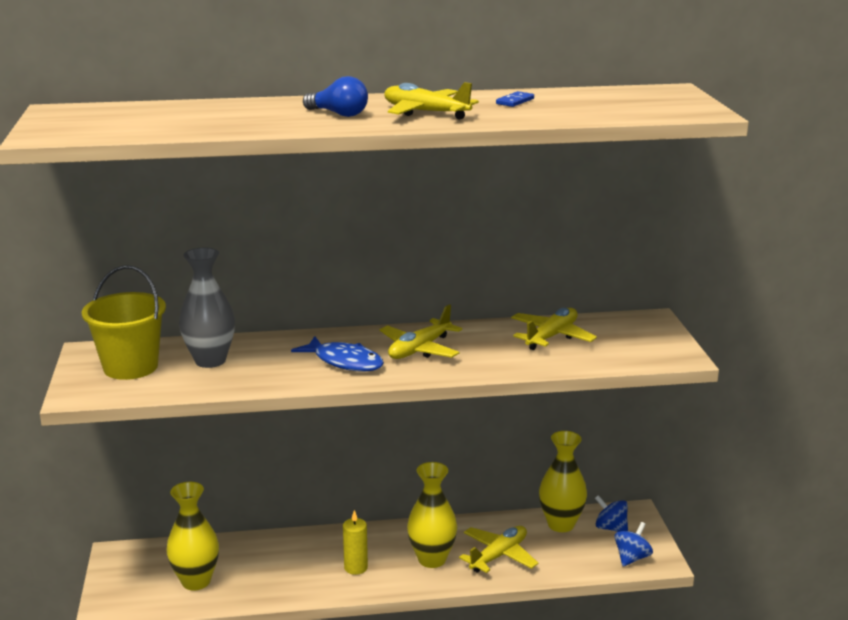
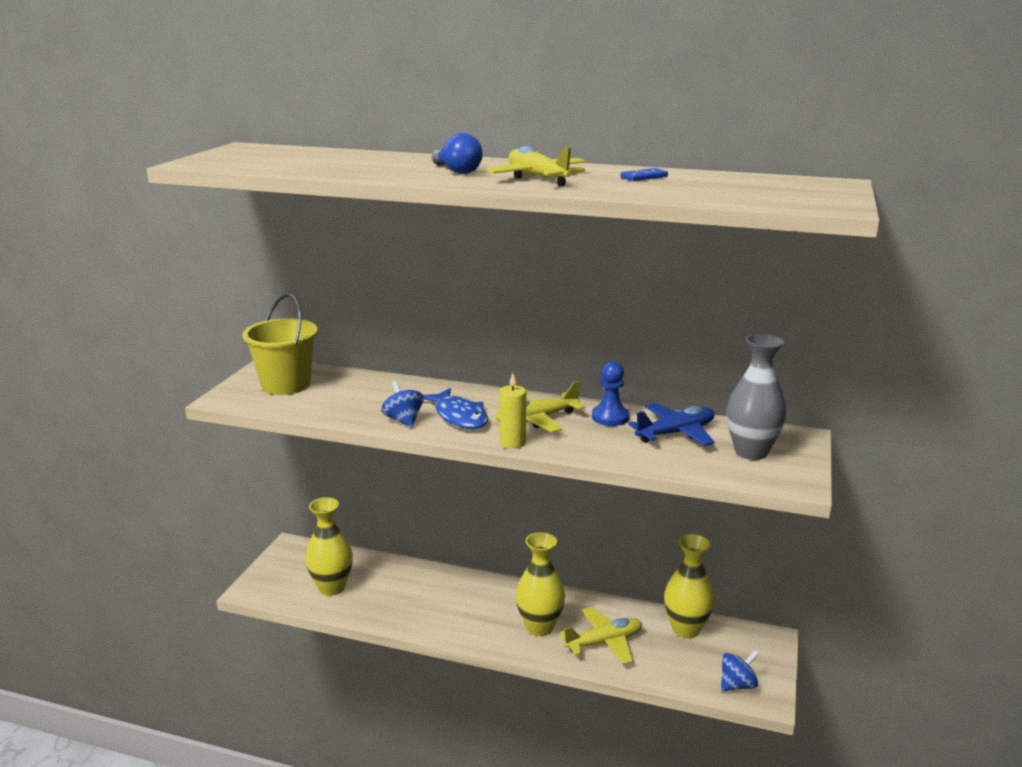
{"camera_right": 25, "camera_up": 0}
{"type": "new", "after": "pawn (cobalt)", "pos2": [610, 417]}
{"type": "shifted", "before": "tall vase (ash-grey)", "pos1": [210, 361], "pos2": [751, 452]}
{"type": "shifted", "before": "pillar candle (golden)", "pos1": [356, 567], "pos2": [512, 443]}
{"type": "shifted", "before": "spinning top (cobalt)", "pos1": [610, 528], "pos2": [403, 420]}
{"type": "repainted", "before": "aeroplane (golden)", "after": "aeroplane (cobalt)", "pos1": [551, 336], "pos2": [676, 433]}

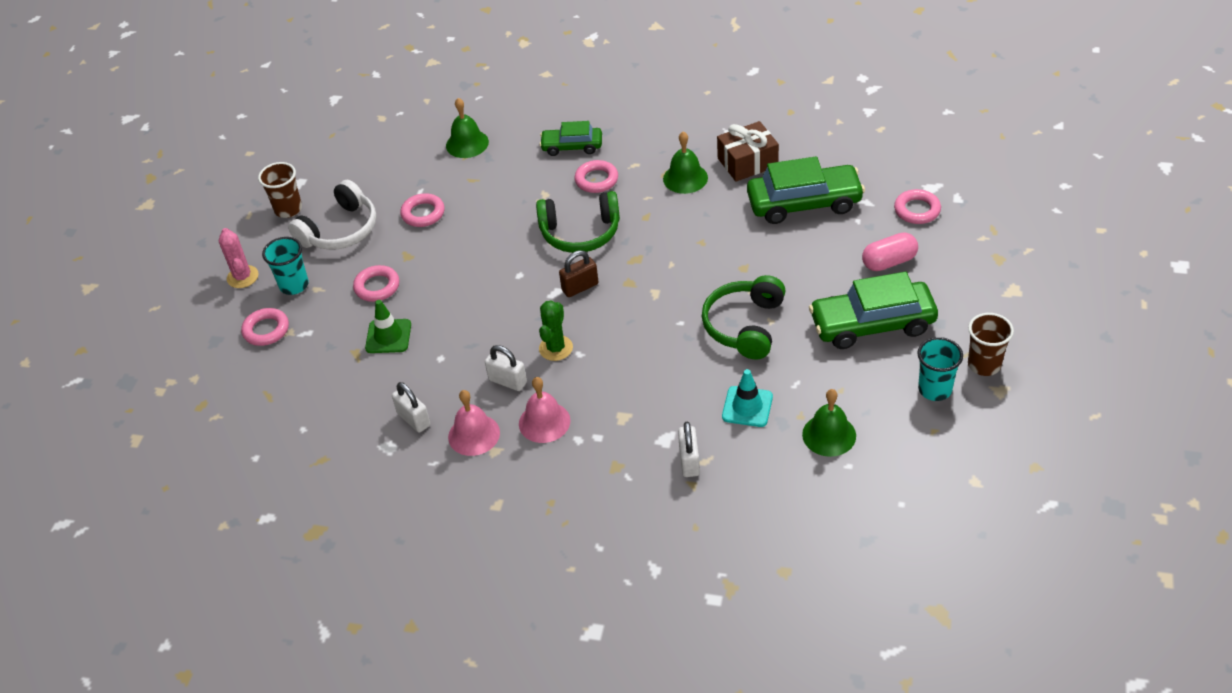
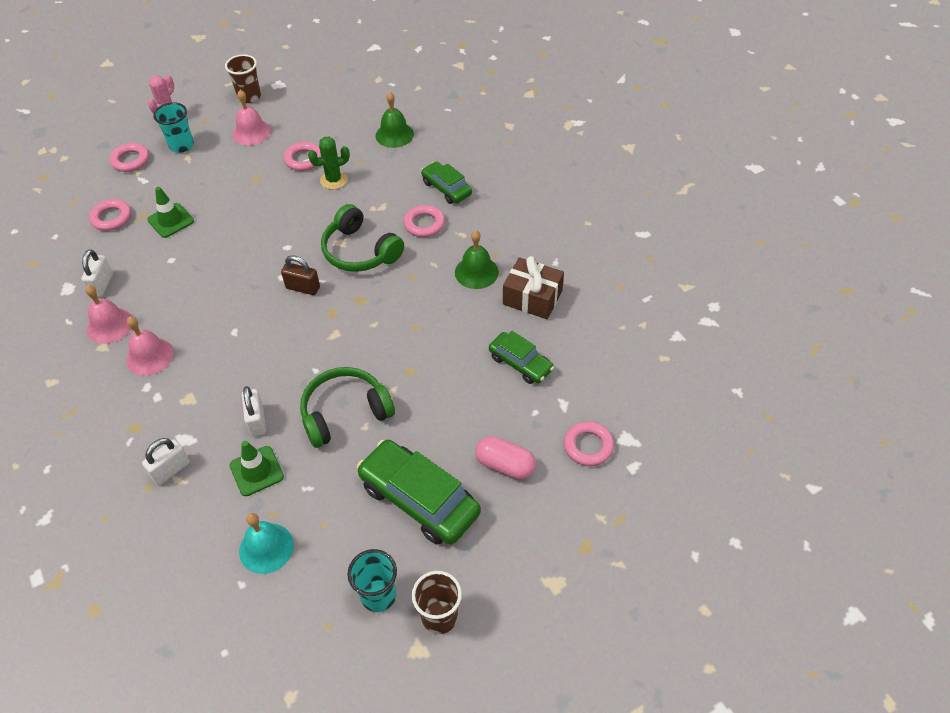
{"camera_right": 45, "camera_up": 5}
{"type": "shifted", "before": "hoop (pink)", "pos1": [377, 287], "pos2": [111, 218]}
{"type": "shifted", "before": "padlock (pure white)", "pos1": [507, 381], "pos2": [257, 421]}
{"type": "shifted", "before": "saguaro cactus (emerald)", "pos1": [556, 348], "pos2": [334, 180]}
{"type": "swapped", "before": "headphones (pure white)", "after": "bell (pink)", "pos1": [340, 230], "pos2": [251, 132]}
{"type": "repainted", "before": "traffic cone (aqua)", "after": "traffic cone (emerald)", "pos1": [747, 407], "pos2": [256, 471]}
{"type": "repainted", "before": "bell (emerald)", "after": "bell (aqua)", "pos1": [829, 435], "pos2": [266, 548]}
{"type": "scaled", "before": "car (emerald)", "pos1": [804, 203], "pos2": [520, 363], "scale": 0.58}

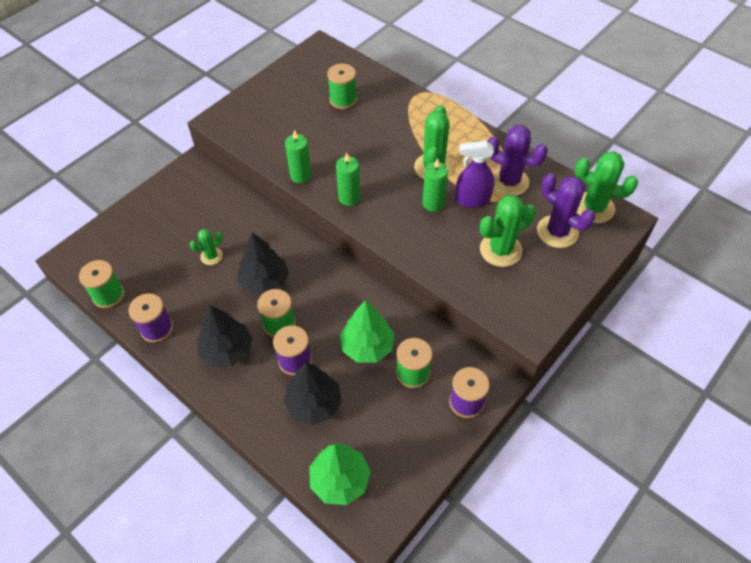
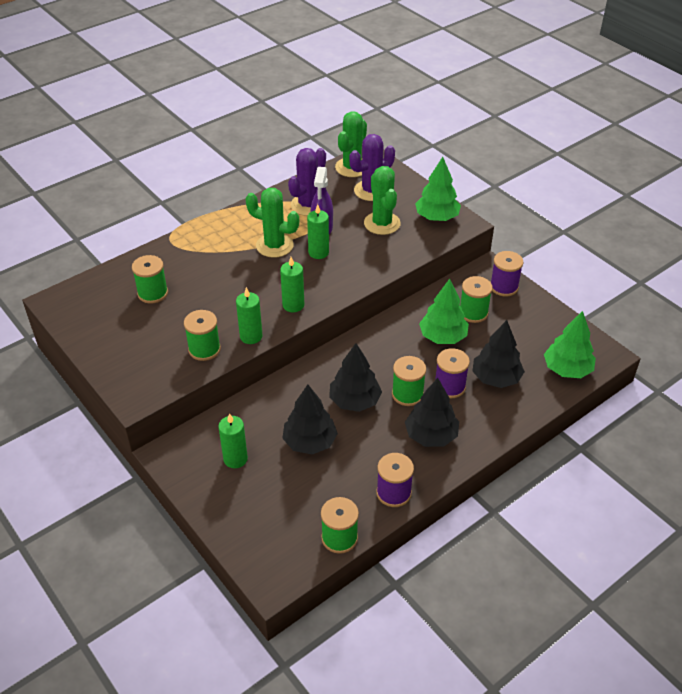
{"camera_right": -80, "camera_up": -10}
{"type": "new", "after": "reel of thread (emerald)", "pos2": [204, 349]}
{"type": "new", "after": "pillar candle (emerald)", "pos2": [235, 459]}
{"type": "new", "after": "tree (emerald)", "pos2": [437, 217]}
{"type": "swapped", "before": "saguaro cactus (emerald)", "after": "tree (black)", "pos1": [211, 256], "pos2": [310, 442]}

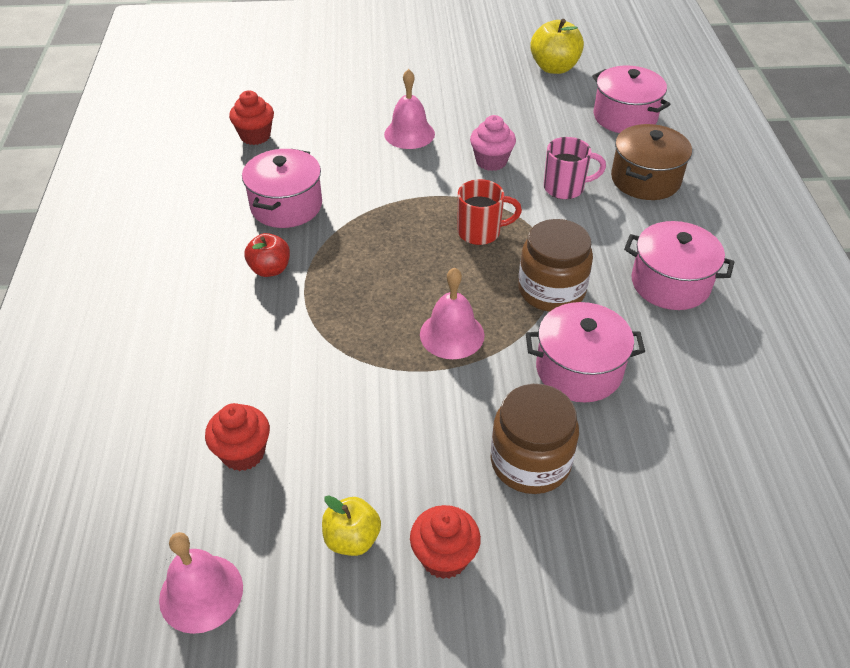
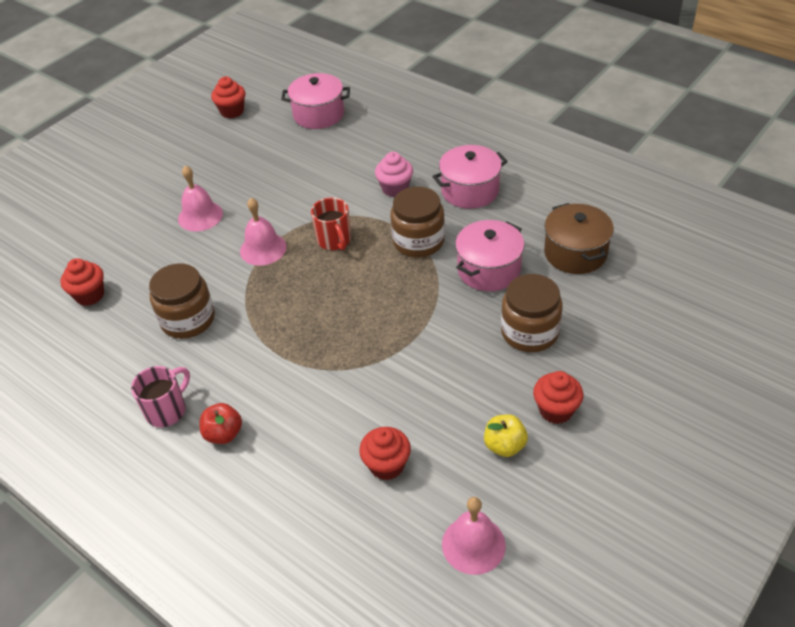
{"camera_right": -45, "camera_up": 0}
{"type": "shifted", "before": "apple (scarlet)", "pos1": [270, 269], "pos2": [224, 434]}
{"type": "shifted", "before": "bell (pink)", "pos1": [452, 334], "pos2": [263, 249]}
{"type": "shifted", "before": "cupcake (pink)", "pos1": [491, 161], "pos2": [395, 188]}
{"type": "shifted", "before": "coffee mug (pink)", "pos1": [565, 188], "pos2": [167, 410]}
{"type": "shifted", "before": "cooking pot (brown)", "pos1": [645, 179], "pos2": [575, 253]}
{"type": "swapped", "before": "cooking pot (pink)", "after": "jar (brown)", "pos1": [286, 206], "pos2": [188, 319]}
{"type": "swapped", "before": "apple (golden)", "after": "cupcake (scarlet)", "pos1": [554, 68], "pos2": [232, 111]}
{"type": "rotated", "before": "coffee mug (scarlet)", "pos1": [480, 232], "pos2": [334, 241], "turn": 120}

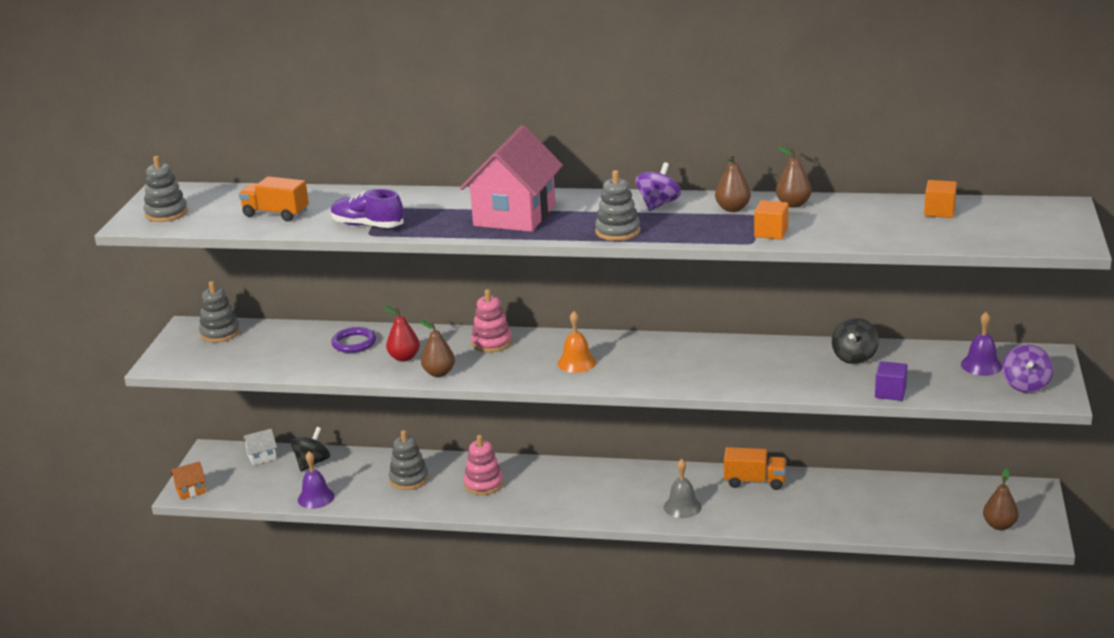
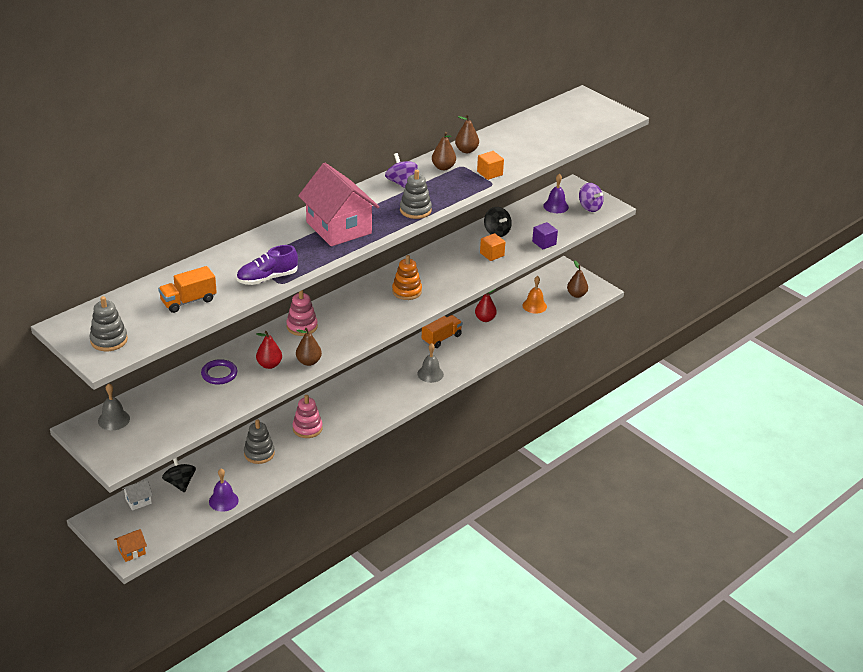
{"camera_right": -55, "camera_up": 10}
{"type": "new", "after": "stacking rings (orange)", "pos2": [407, 291]}
{"type": "new", "after": "toy pear (scarlet)", "pos2": [485, 319]}
{"type": "shifted", "before": "bell (orange)", "pos1": [576, 363], "pos2": [534, 306]}
{"type": "shifted", "before": "cube (orange)", "pos1": [939, 211], "pos2": [492, 254]}
{"type": "swapped", "before": "stacking rings (ash-grey)", "after": "bell (ash-grey)", "pos1": [220, 333], "pos2": [114, 419]}
{"type": "rotated", "before": "toy house (orange)", "pos1": [190, 490], "pos2": [131, 551], "turn": 45}
{"type": "rotated", "before": "toy house (pure white)", "pos1": [262, 457], "pos2": [138, 501], "turn": 45}

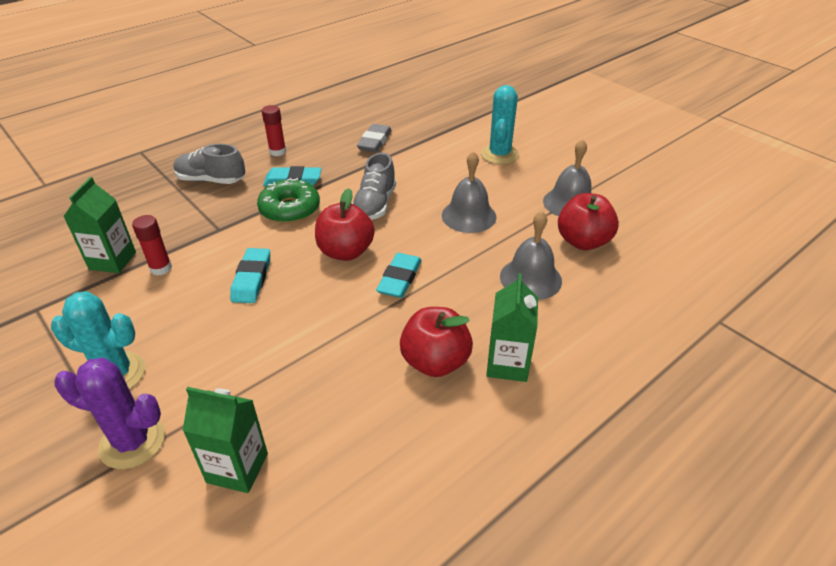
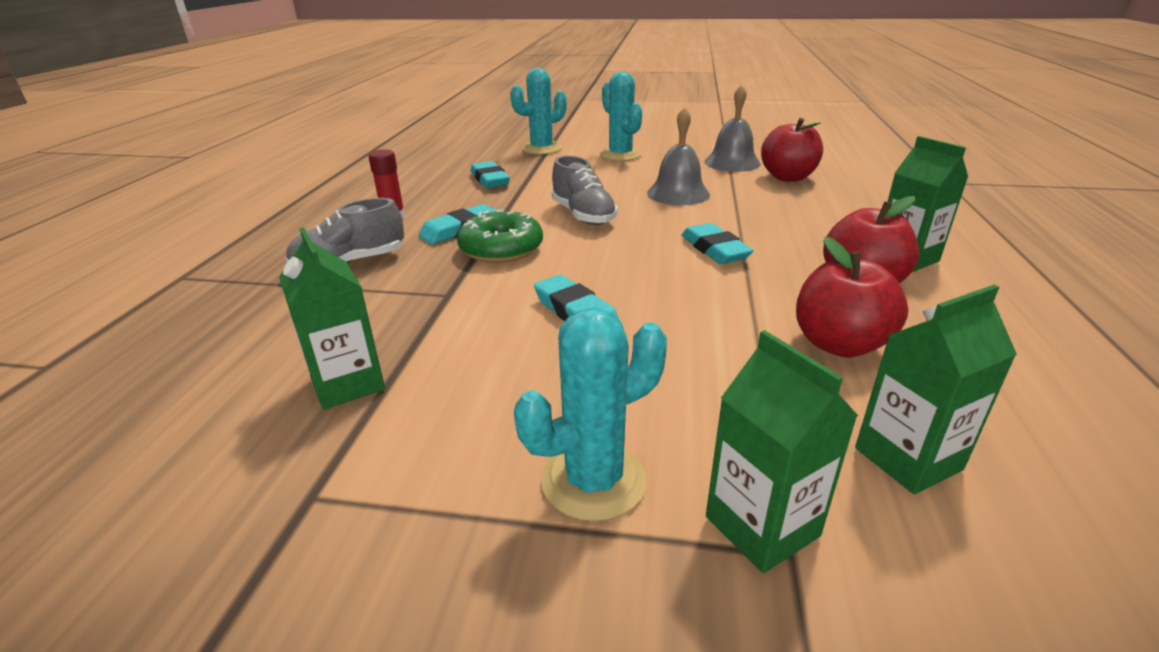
{"camera_right": -40, "camera_up": -10}
{"type": "gone", "before": "glue stick (scarlet)", "pos1": [161, 268]}
{"type": "gone", "before": "bell (ash-grey)", "pos1": [530, 278]}
{"type": "new", "after": "saguaro cactus (aqua)", "pos2": [541, 149]}
{"type": "shifted", "before": "apple (scarlet)", "pos1": [345, 252], "pos2": [839, 344]}
{"type": "swapped", "before": "saguaro cactus (violet)", "after": "juice carton (emerald)", "pos1": [132, 442], "pos2": [762, 526]}
{"type": "repainted", "before": "gum eraser (ash-grey)", "after": "gum eraser (aqua)", "pos1": [374, 142], "pos2": [490, 180]}

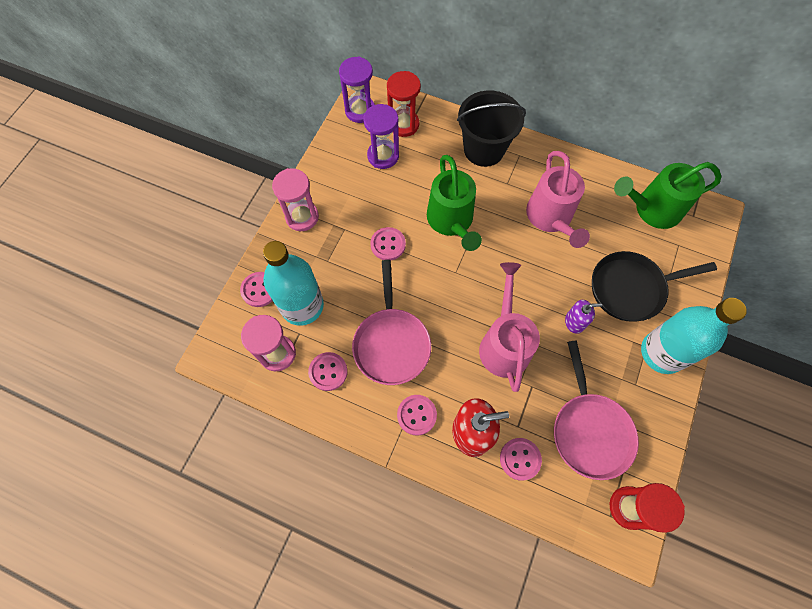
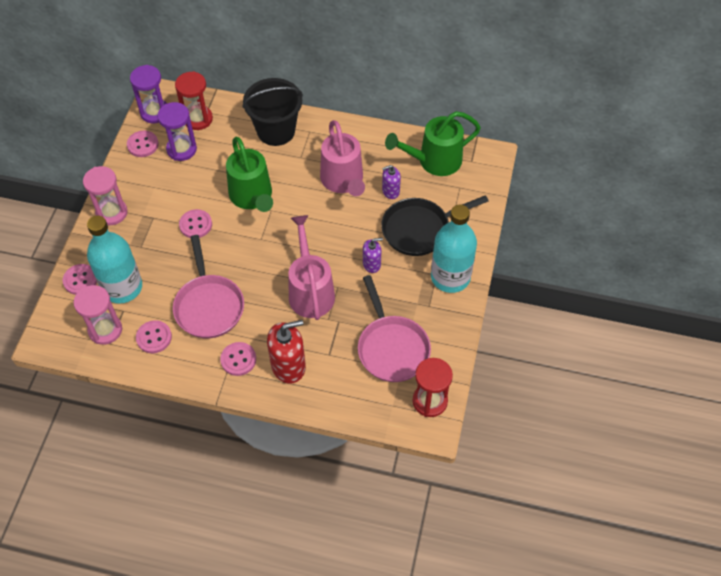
{"camera_right": -10, "camera_up": -10}
{"type": "new", "after": "soap dispenser (violet)", "pos2": [390, 191]}
{"type": "shifted", "before": "button (pink)", "pos1": [520, 459], "pos2": [143, 145]}

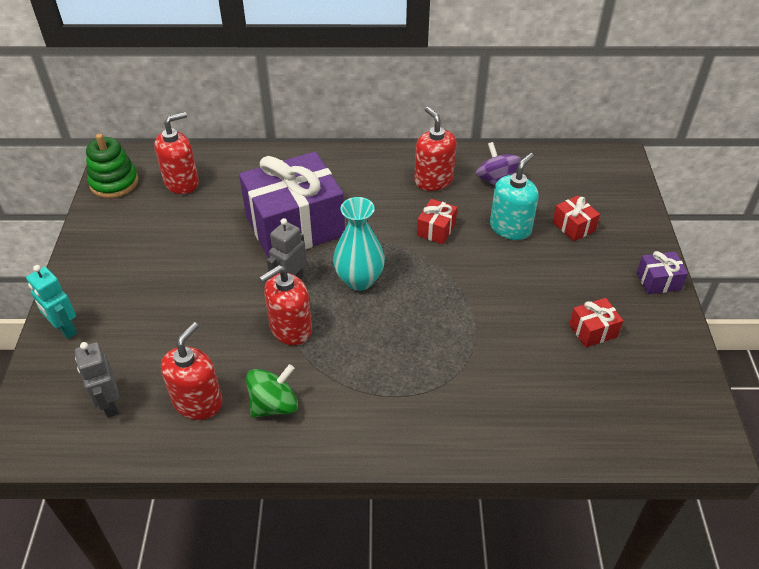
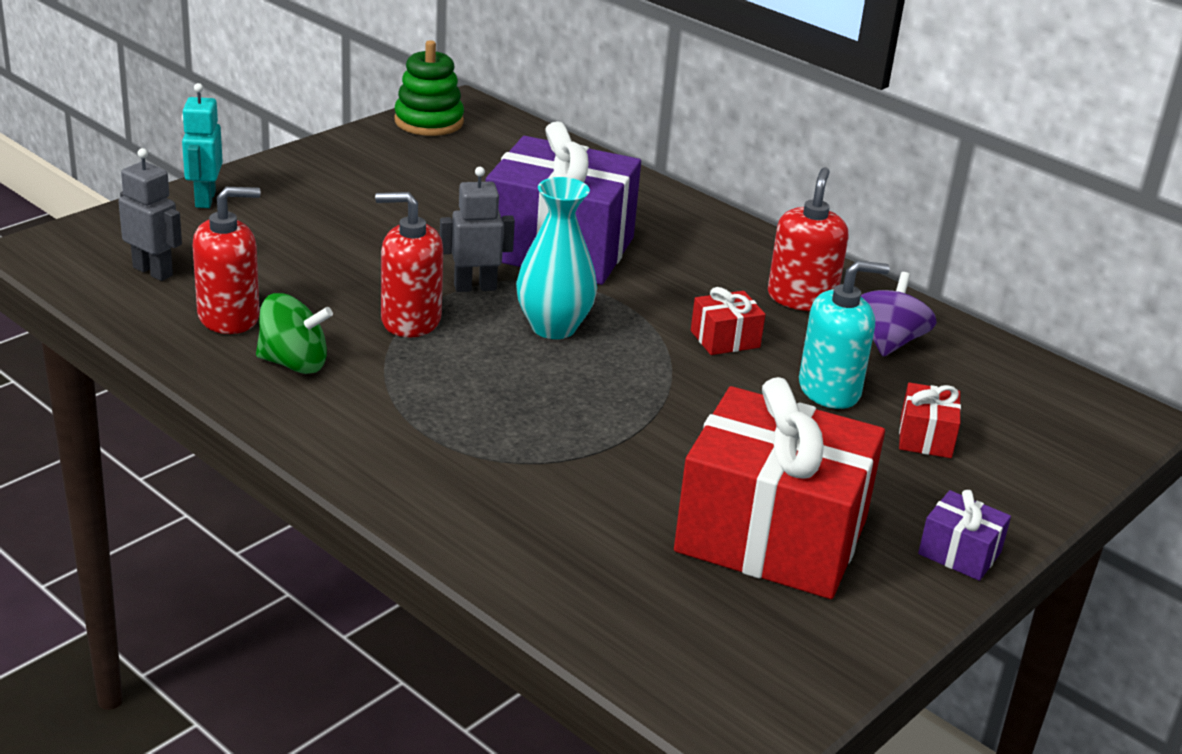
{"camera_right": 40, "camera_up": -15}
{"type": "gone", "before": "soap dispenser (scarlet)", "pos1": [181, 182]}
{"type": "rotated", "before": "toy robot (ash-grey)", "pos1": [110, 404], "pos2": [153, 271], "turn": 105}
{"type": "scaled", "before": "gift (scarlet)", "pos1": [593, 330], "pos2": [771, 535], "scale": 2.44}

